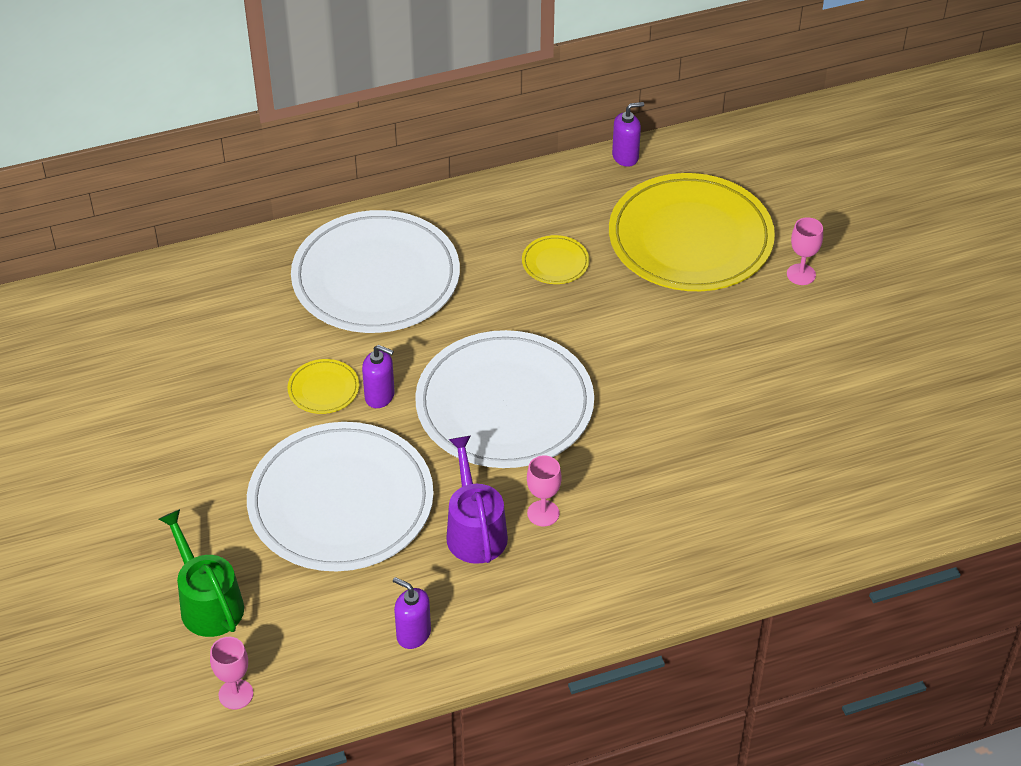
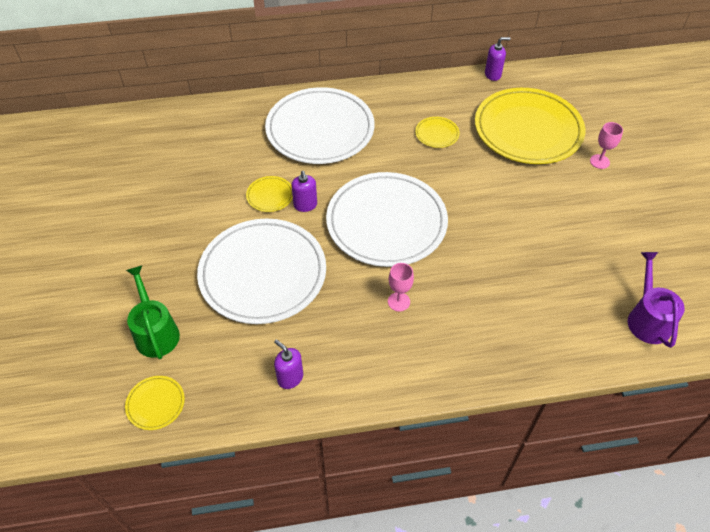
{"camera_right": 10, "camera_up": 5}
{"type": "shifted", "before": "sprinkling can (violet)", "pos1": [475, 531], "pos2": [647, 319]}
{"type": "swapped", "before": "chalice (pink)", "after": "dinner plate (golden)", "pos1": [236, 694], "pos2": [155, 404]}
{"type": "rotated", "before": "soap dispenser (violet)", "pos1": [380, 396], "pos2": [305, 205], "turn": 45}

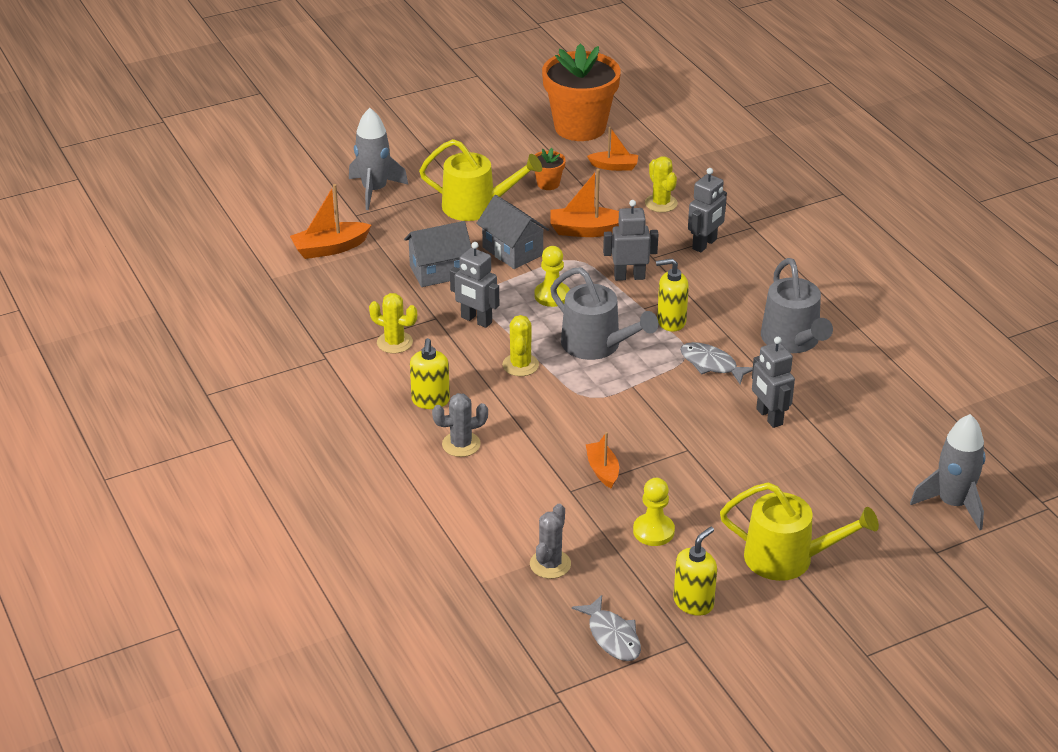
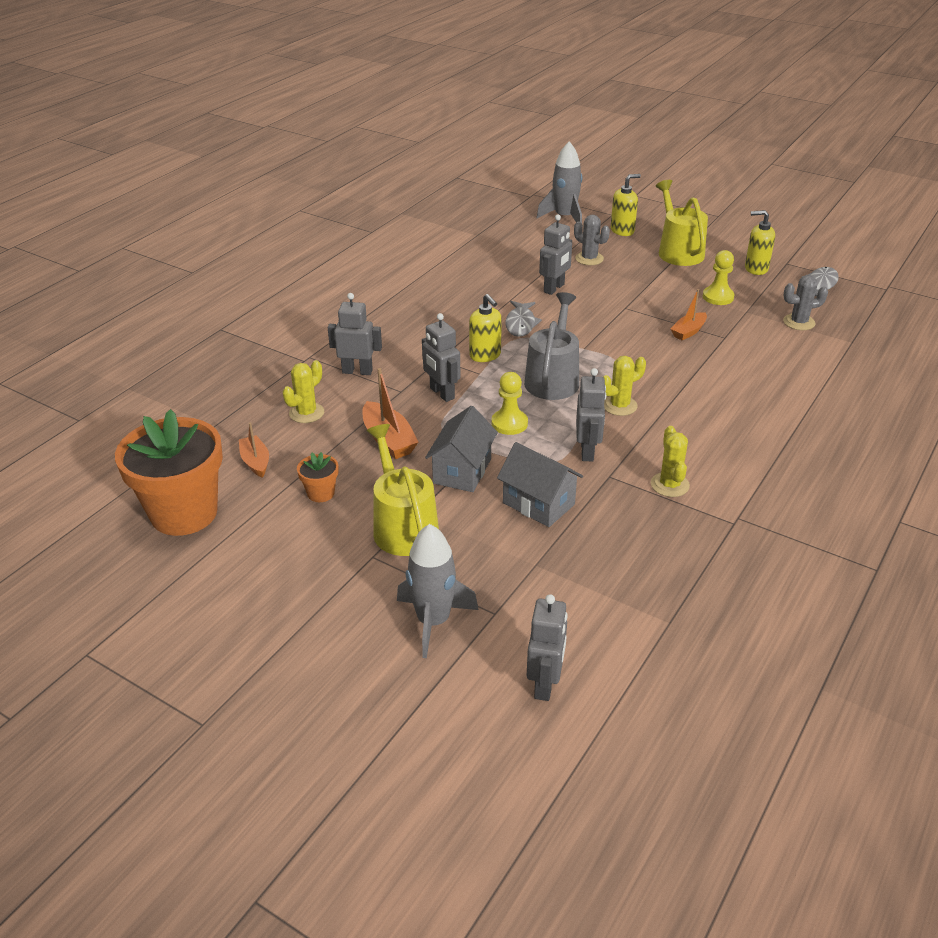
{"camera_right": -120, "camera_up": 0}
{"type": "gone", "before": "toy boat (orange)", "pos1": [330, 248]}
{"type": "gone", "before": "sprinkling can (ash-grey)", "pos1": [792, 340]}
{"type": "new", "after": "toy robot (ash-grey)", "pos2": [545, 684]}
{"type": "shifted", "before": "soap dispenser (golden)", "pos1": [430, 401], "pos2": [622, 231]}
{"type": "shifted", "before": "saguaro cactus (ash-grey)", "pos1": [461, 444], "pos2": [589, 259]}

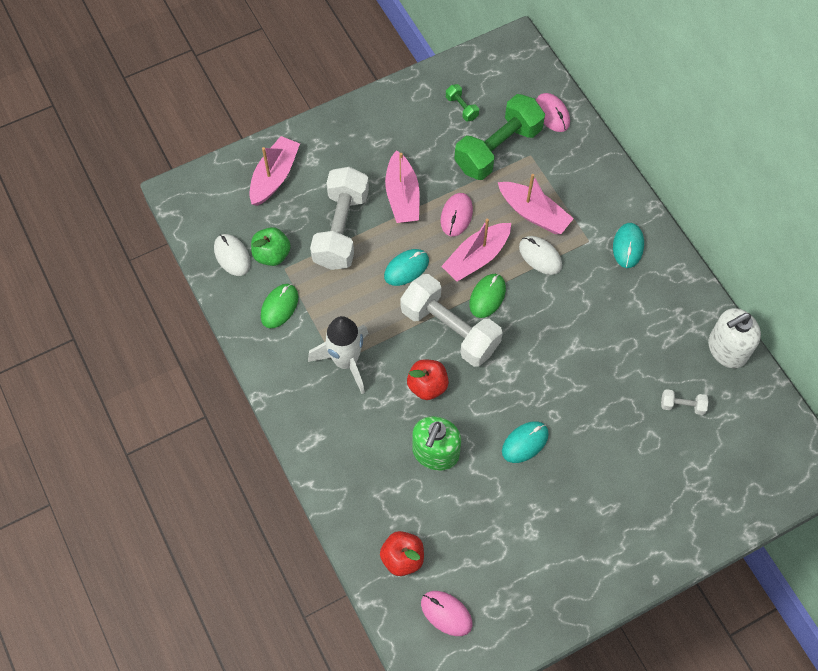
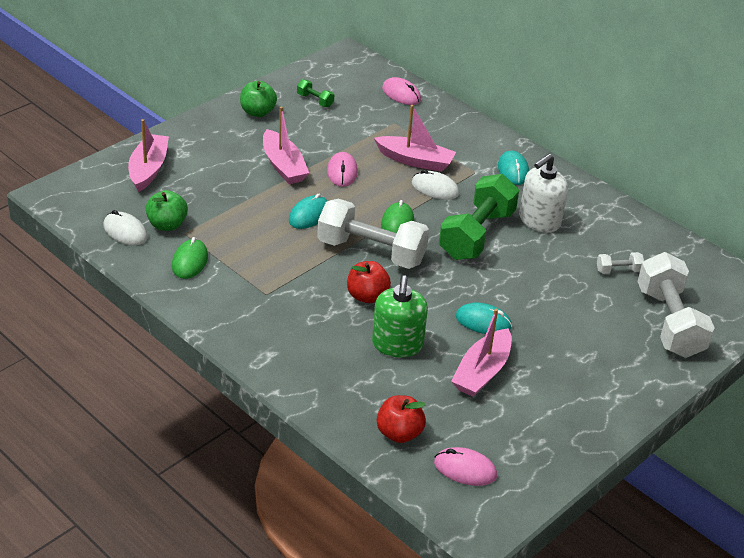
{"camera_right": -20, "camera_up": -25}
{"type": "gone", "before": "rocket (pure white)", "pos1": [346, 361]}
{"type": "new", "after": "apple (emerald)", "pos2": [257, 112]}
{"type": "shifted", "before": "dumbbell (pure white)", "pos1": [341, 229], "pos2": [669, 322]}
{"type": "shifted", "before": "toy boat (pink)", "pos1": [476, 257], "pos2": [482, 372]}
{"type": "shifted", "before": "dumbbell (emerald)", "pos1": [498, 149], "pos2": [476, 235]}
{"type": "shifted", "before": "soap dispenser (pure white)", "pos1": [727, 349], "pos2": [539, 221]}
{"type": "rotated", "before": "PC mouse (aqua)", "pos1": [525, 442], "pos2": [483, 322], "turn": 75}

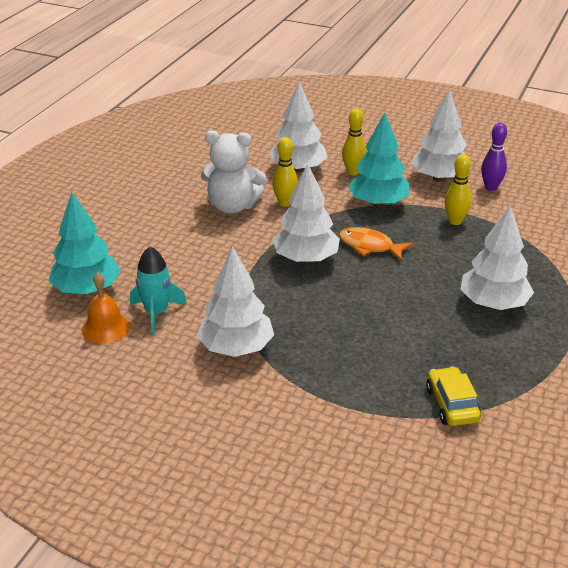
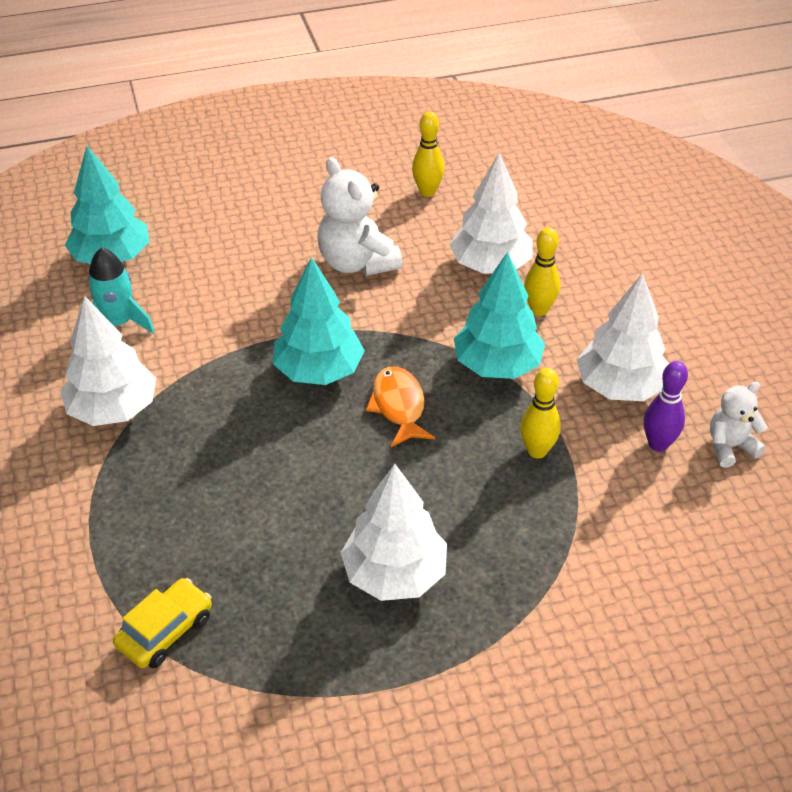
{"camera_right": 50, "camera_up": 10}
{"type": "gone", "before": "bell (orange)", "pos1": [105, 328]}
{"type": "new", "after": "teddy bear (pure white)", "pos2": [730, 447]}
{"type": "shifted", "before": "tenpin (golden)", "pos1": [285, 203], "pos2": [427, 192]}
{"type": "repainted", "before": "tree (pure white)", "after": "tree (aqua)", "pos1": [306, 259], "pos2": [319, 371]}

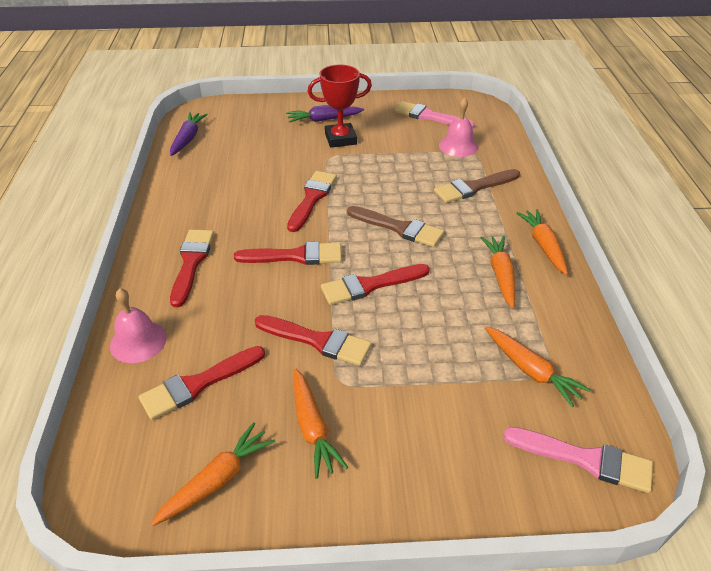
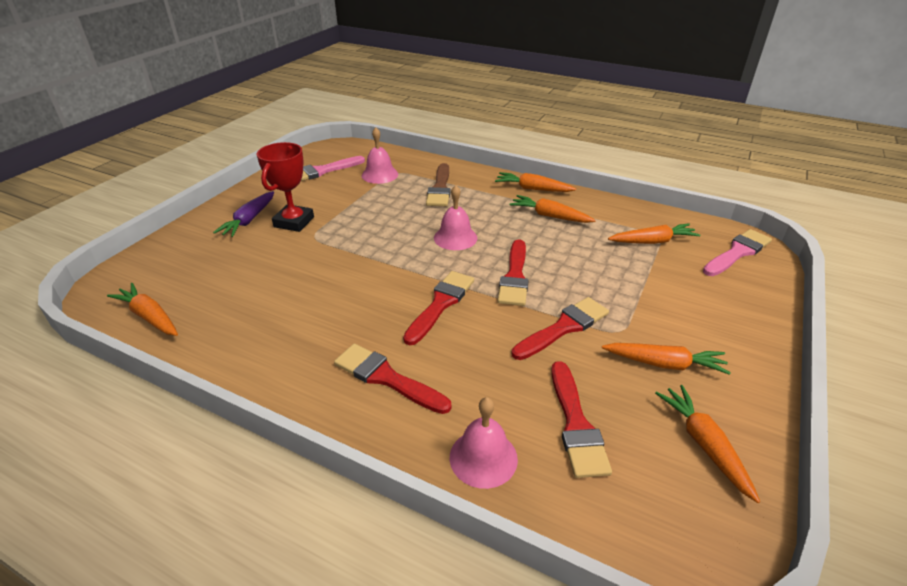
{"camera_right": -60, "camera_up": -5}
{"type": "gone", "before": "paint brush (scarlet)", "pos1": [312, 198]}
{"type": "swapped", "before": "paint brush (brown)", "after": "bell (pink)", "pos1": [399, 228], "pos2": [455, 237]}
{"type": "repainted", "before": "carrot (violet)", "after": "carrot (orange)", "pos1": [188, 139], "pos2": [149, 317]}

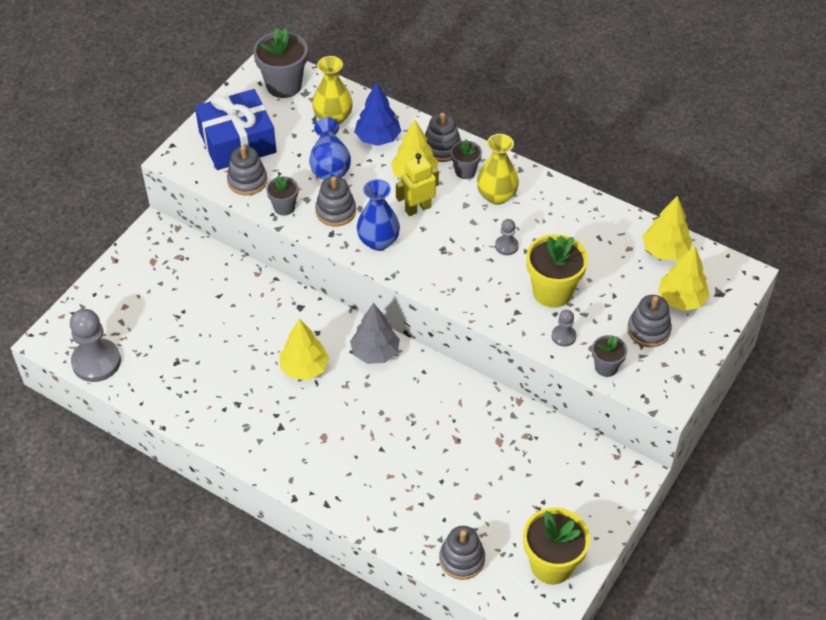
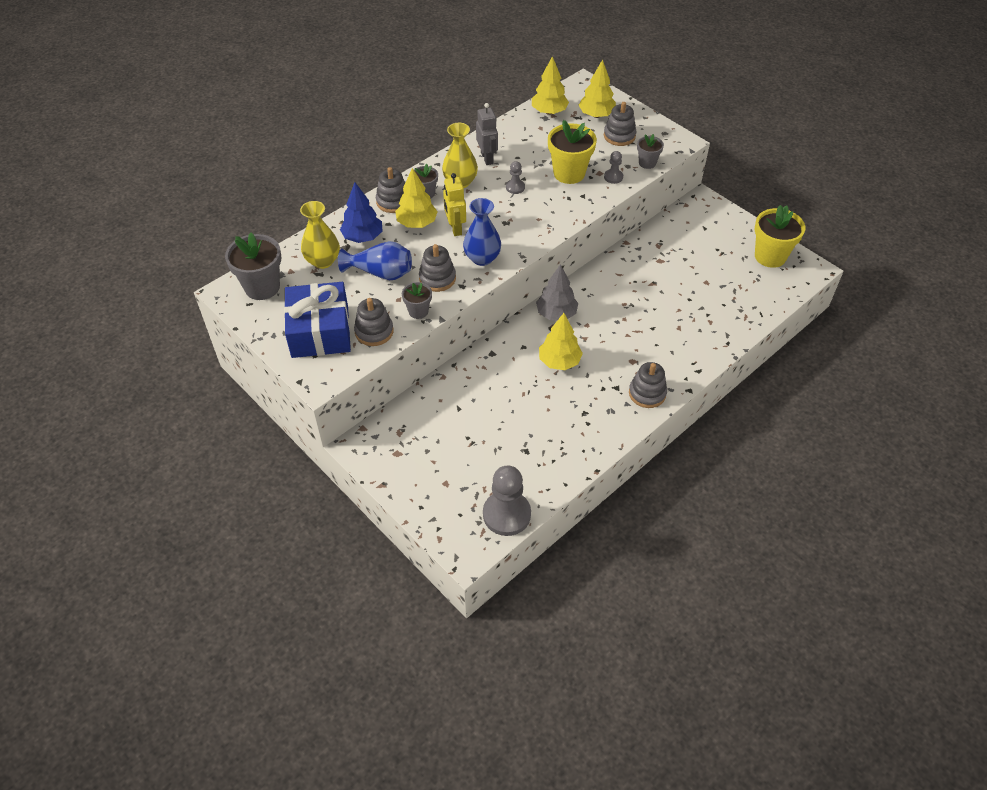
{"camera_right": -75, "camera_up": 0}
{"type": "new", "after": "toy robot (ash-grey)", "pos2": [487, 158]}
{"type": "shifted", "before": "stacking rings (ash-grey)", "pos1": [462, 559], "pos2": [647, 393]}

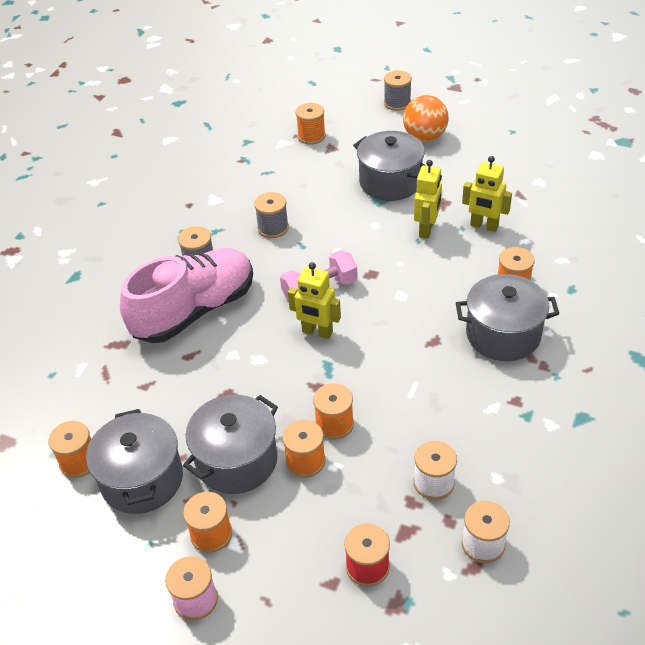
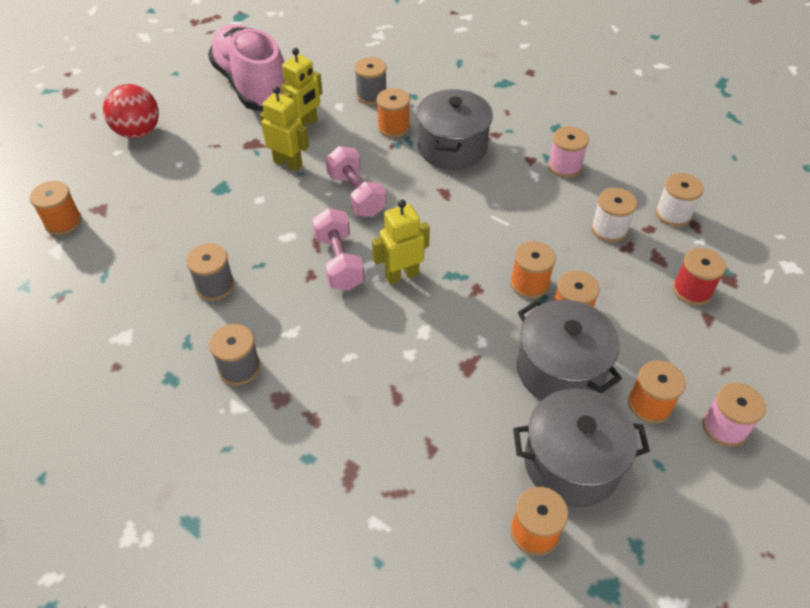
{"camera_right": -80, "camera_up": 5}
{"type": "gone", "before": "cooking pot (ash-grey)", "pos1": [390, 182]}
{"type": "new", "after": "dumbbell (pink)", "pos2": [356, 195]}
{"type": "new", "after": "reel of thread (pink)", "pos2": [564, 166]}
{"type": "shifted", "before": "sneaker (pink)", "pos1": [195, 311], "pos2": [252, 86]}
{"type": "shifted", "before": "reel of thread (ash-grey)", "pos1": [397, 103], "pos2": [371, 95]}
{"type": "repainted", "before": "sphere (orange)", "after": "sphere (scarlet)", "pos1": [425, 137], "pos2": [138, 132]}
{"type": "rotated", "before": "toy robot (golden)", "pos1": [317, 332], "pos2": [402, 275], "turn": -150}

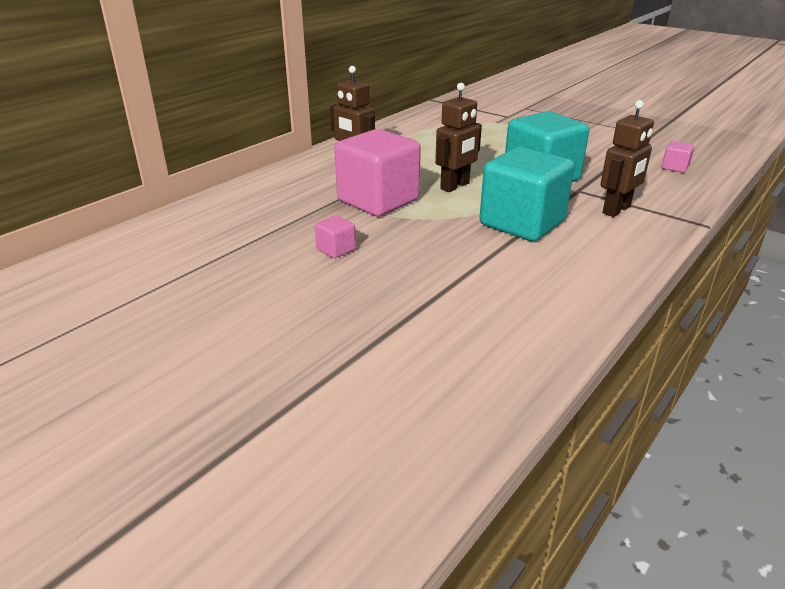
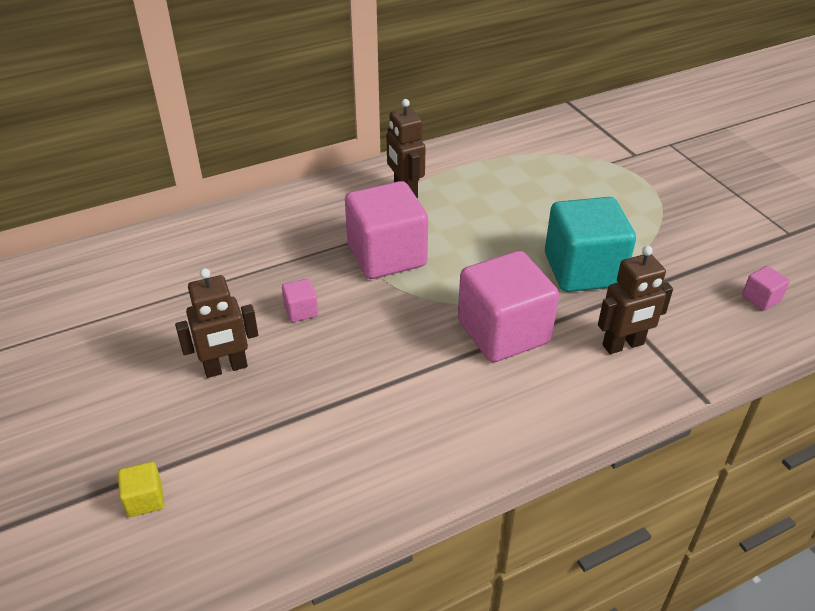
{"camera_right": 25, "camera_up": 10}
{"type": "new", "after": "cube (golden)", "pos2": [145, 499]}
{"type": "shifted", "before": "toy robot (brown)", "pos1": [455, 186], "pos2": [226, 368]}
{"type": "repainted", "before": "cube (aqua)", "after": "cube (pink)", "pos1": [522, 223], "pos2": [503, 332]}

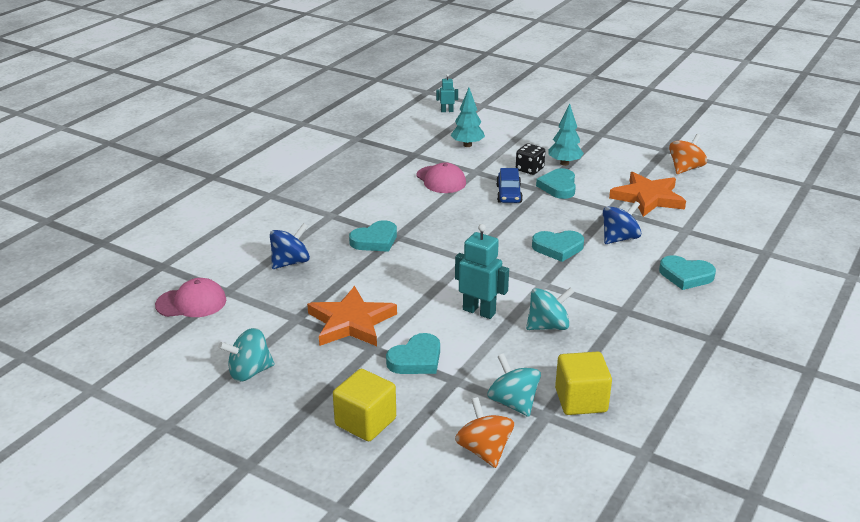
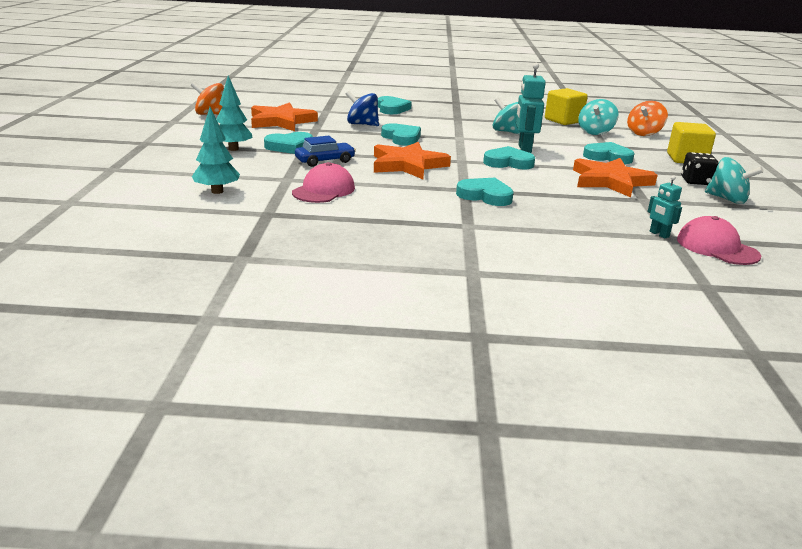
{"camera_right": -120, "camera_up": -5}
{"type": "gone", "before": "spinning top (cobalt)", "pos1": [290, 262]}
{"type": "new", "after": "star shape (orange)", "pos2": [408, 165]}
{"type": "new", "after": "love heart (aqua)", "pos2": [508, 162]}
{"type": "shifted", "before": "toy robot (aqua)", "pos1": [447, 111], "pos2": [659, 234]}
{"type": "shifted", "before": "dice (black)", "pos1": [529, 169], "pos2": [696, 181]}

